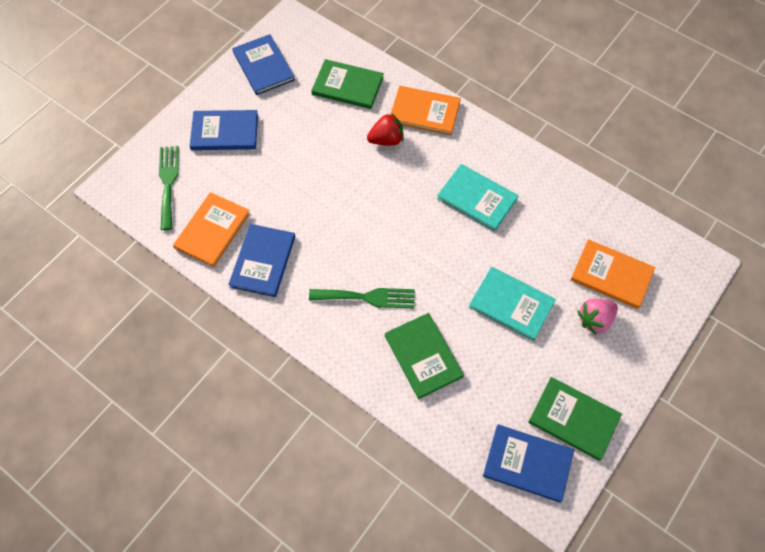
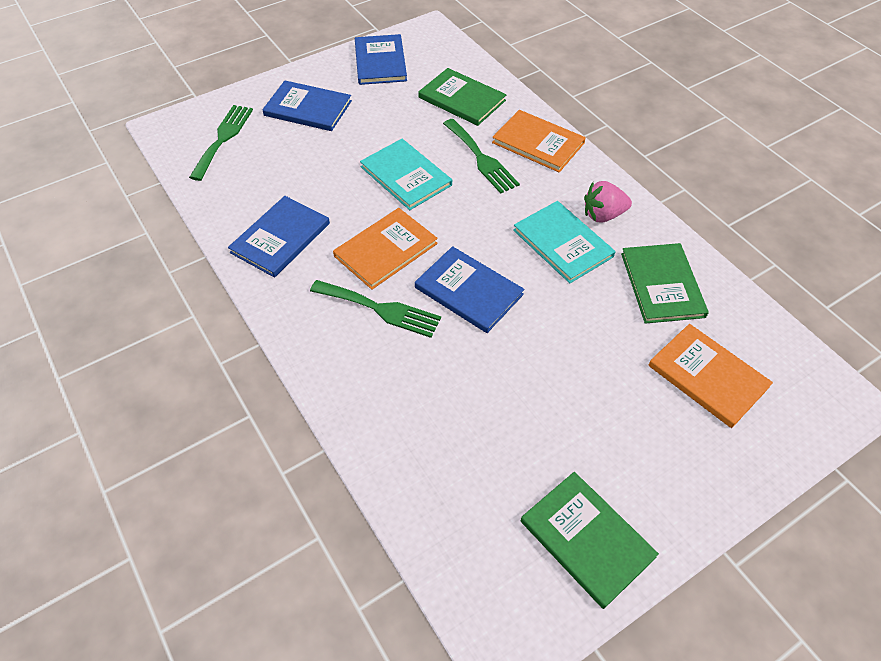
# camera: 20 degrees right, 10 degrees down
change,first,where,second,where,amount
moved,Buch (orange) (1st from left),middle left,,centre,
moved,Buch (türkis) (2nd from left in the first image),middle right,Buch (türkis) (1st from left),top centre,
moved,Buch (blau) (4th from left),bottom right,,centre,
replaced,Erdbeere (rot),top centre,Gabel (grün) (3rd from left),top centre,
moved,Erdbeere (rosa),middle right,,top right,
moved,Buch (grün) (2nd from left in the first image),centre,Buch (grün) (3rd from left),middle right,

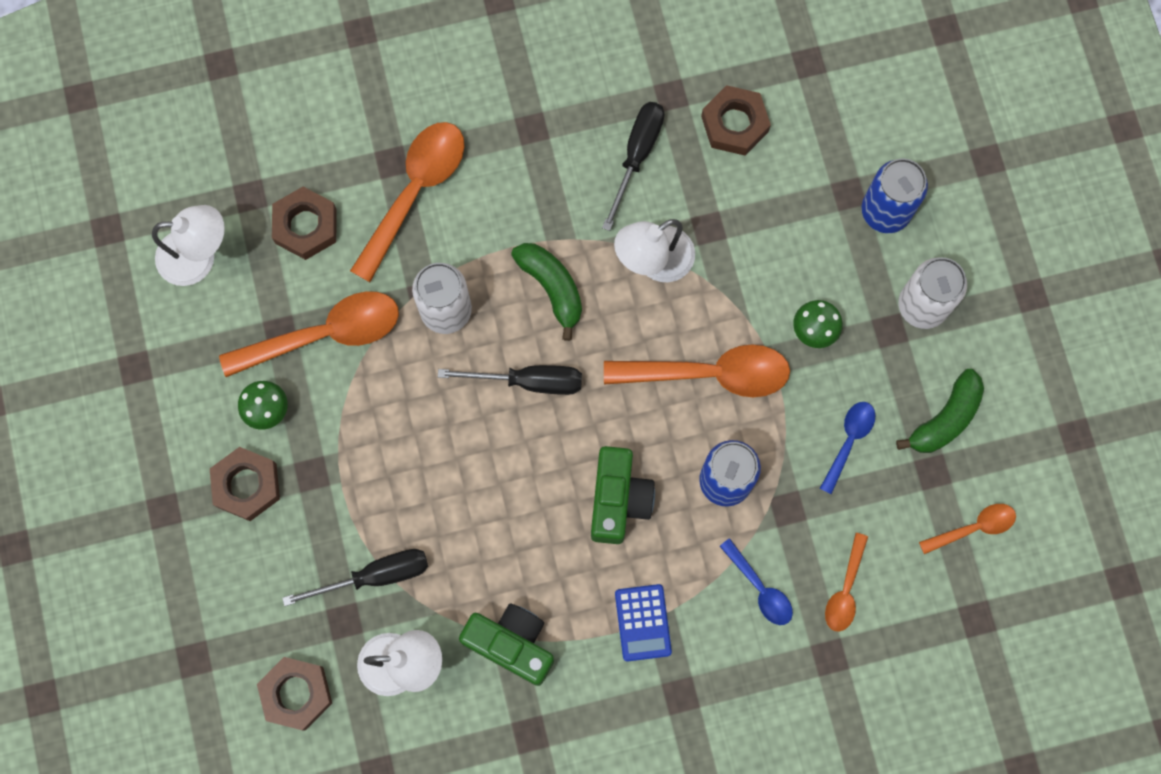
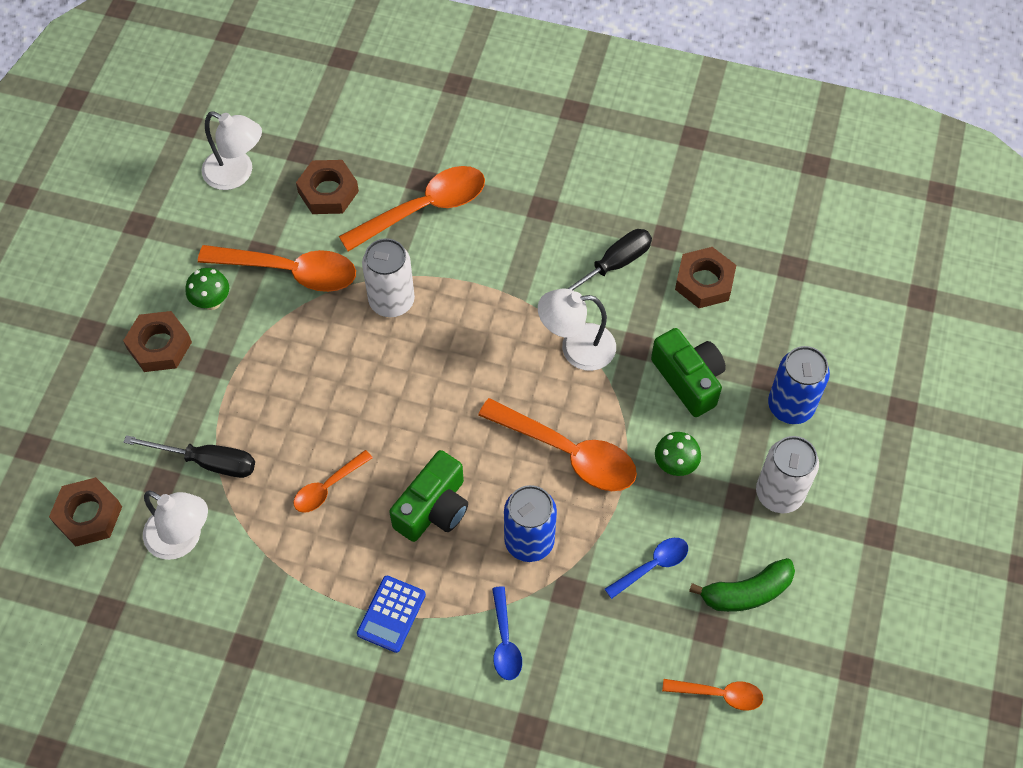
# camera: 30 degrees right, 15 degrees down
change,first,where,second,where,amount
moved,Löffel (orange) (4th from left in the first image),bottom right,Löffel (orange) (2nd from left),middle left,
moved,Kamera (grün) (1st from left in the first image),bottom centre,Kamera (grün) (2nd from left),middle right,
removed,Schraubenzieher (schwarz) (2nd from left),centre,,,
removed,Banane (grün) (1st from left),centre,,,

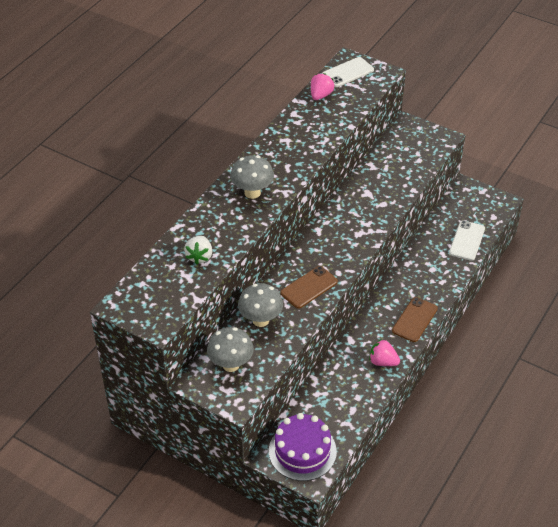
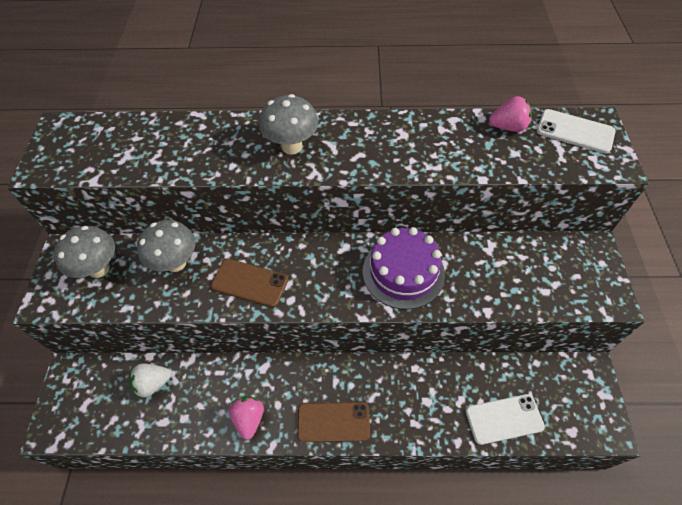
# camera: 60 degrees right, 10 degrees up
change,first,where,second,where,amount
moved,Erdbeere (weiß),centre,,bottom left,
moved,Kuchen (lila),bottom centre,,centre,

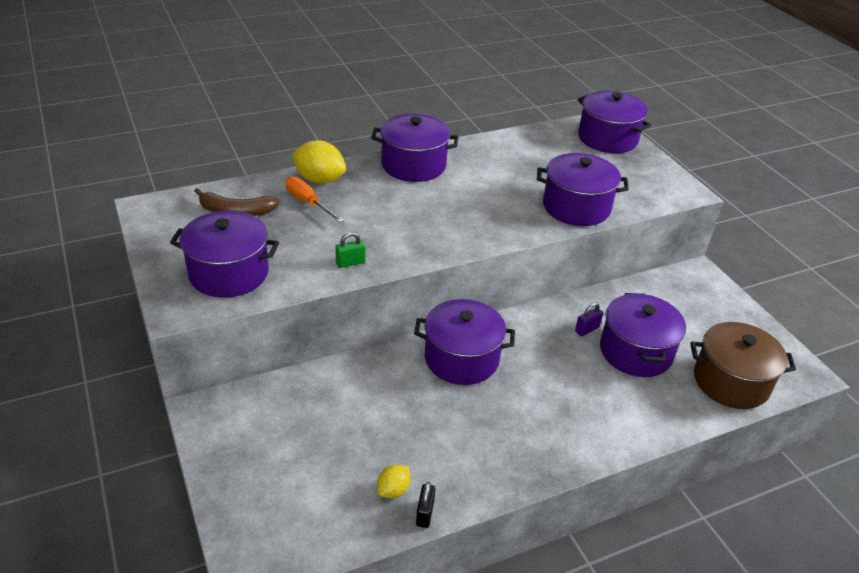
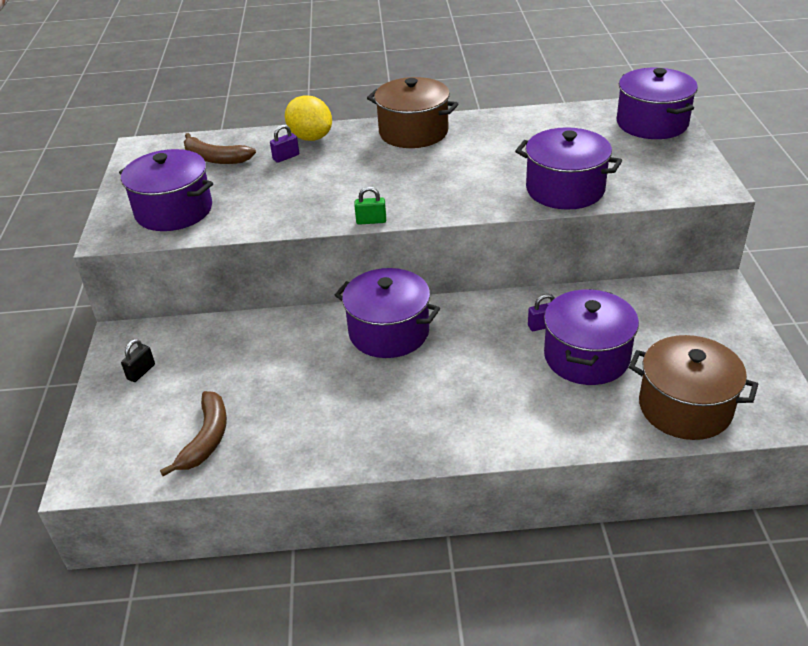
# camera: 25 degrees right, 0 degrees up
change,first,where,second,where,amount
moved,Vorhängeschloss (schwarz),bottom centre,,middle left,
added,,,Banane (braun) (1st from left),bottom left,
replaced,Schraubenzieher (orange),centre,Vorhängeschloss (lila) (1st from left),top centre,
moved,Vorhängeschloss (grün),centre,,top centre,
recoloured,Kochtopf (lila) (2nd from left),top centre,Kochtopf (braun) (1st from left),top centre,
removed,Zitrone (gelb) (2nd from left),bottom centre,,,

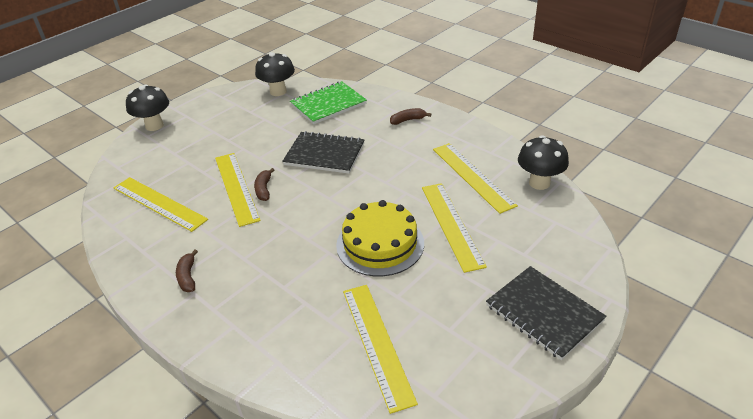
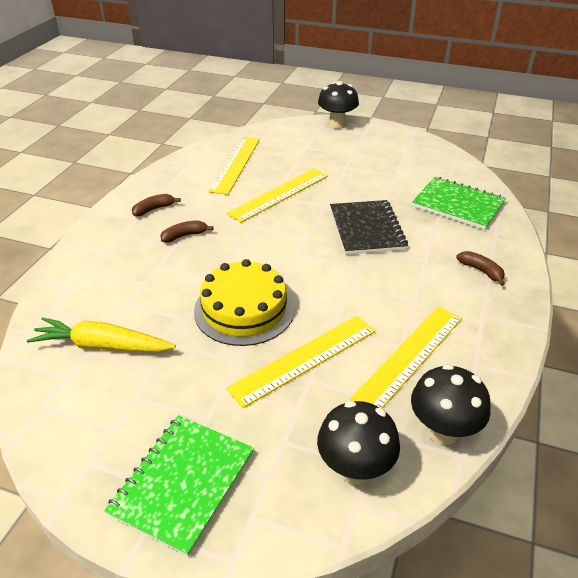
# camera: 65 degrees right, 0 degrees up
change,first,where,second,where,amount
replaced,Lineal (gelb) (3rd from left),bottom centre,Karotte (gelb),middle left,
recoloured,Notizbuch (schwarz) (2nd from left),bottom right,Notizbuch (grün) (1st from left),bottom left,
moved,Banane (braun) (2nd from left),centre,,middle left,
moved,Pilz (schwarz) (2nd from left),top centre,,bottom centre,

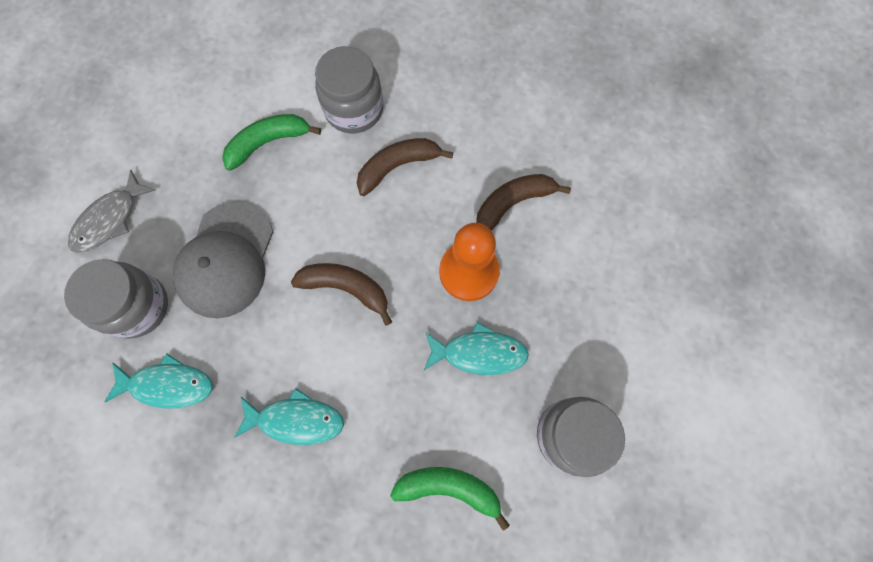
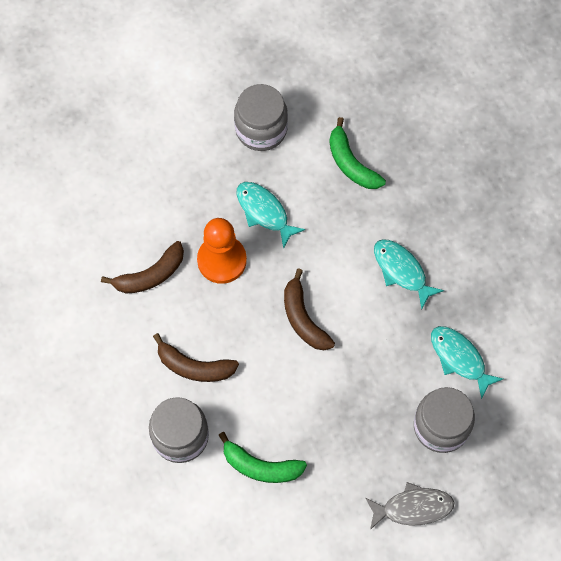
# camera: 135 degrees left, 5 degrees down
change,first,where,second,where,amount
turned,Banane (braun) (3rd from left in the first image),centre,Banane (braun) (1st from left),middle left,45 degrees counterclockwise
removed,Kappe (grau),middle left,,,

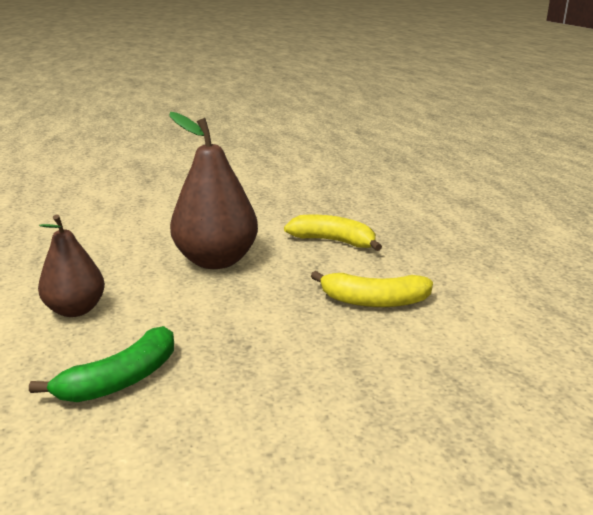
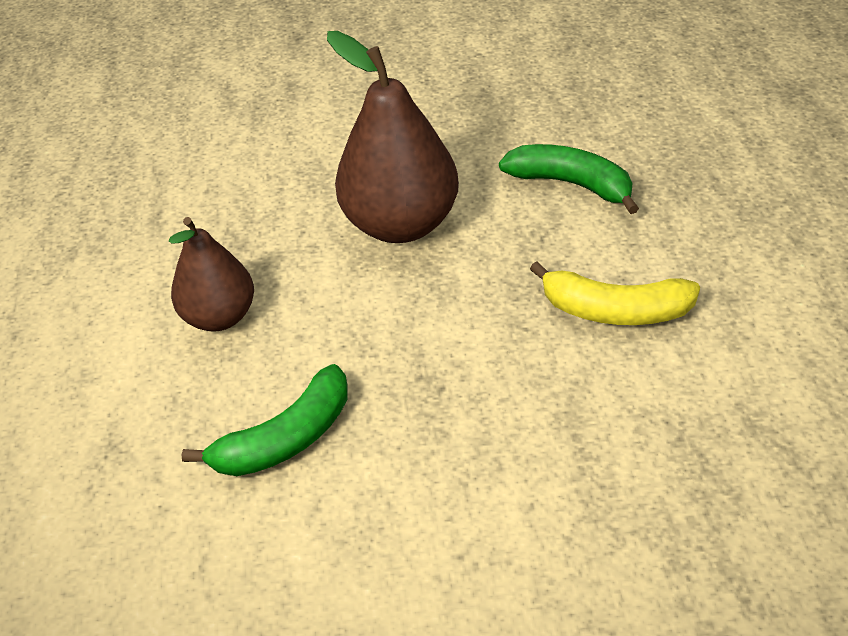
# camera: 10 degrees right, 20 degrees up
change,first,where,second,where,amount
recoloured,Banane (gelb) (1st from left),centre,Banane (grün) (2nd from left),top right,

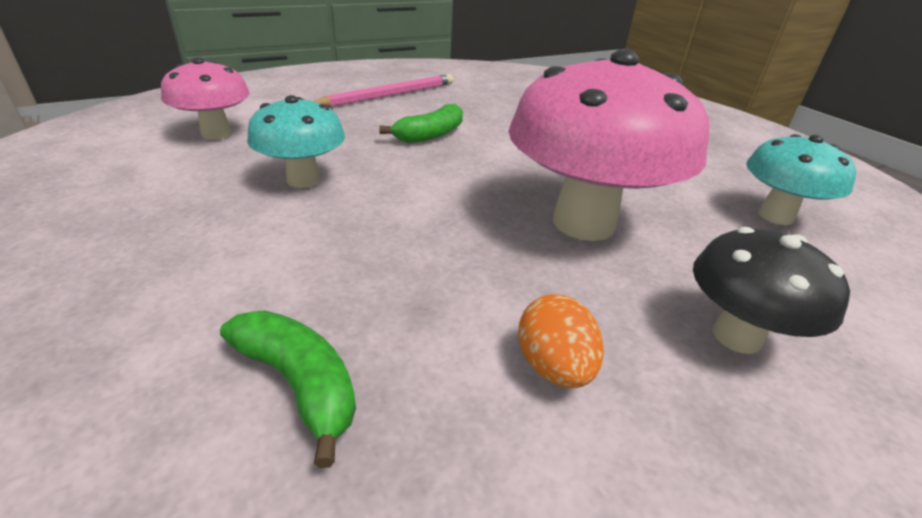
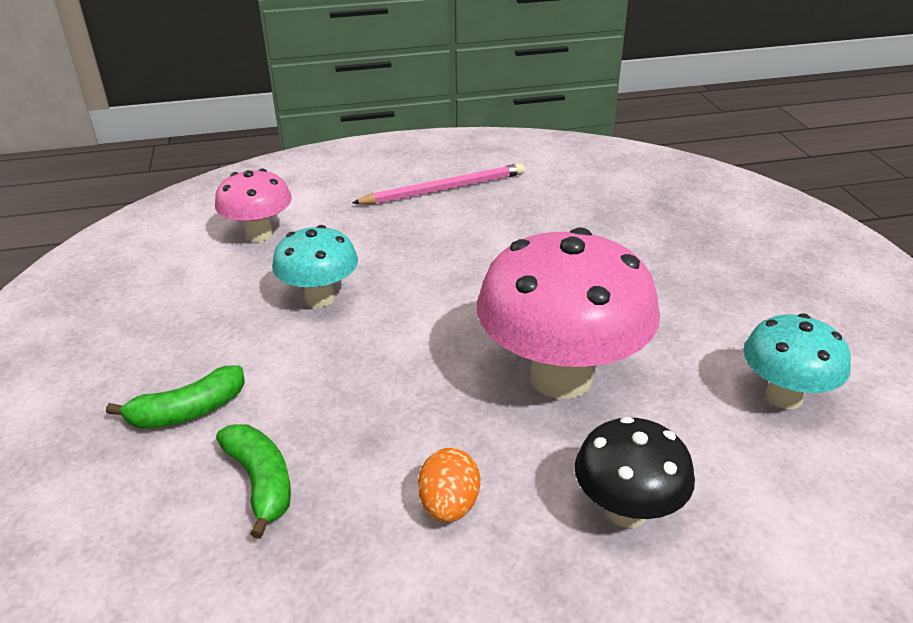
# camera: 20 degrees right, 0 degrees up
change,first,where,second,where,amount
moved,Banane (grün) (2nd from left in the first image),top centre,Banane (grün) (1st from left),middle left,

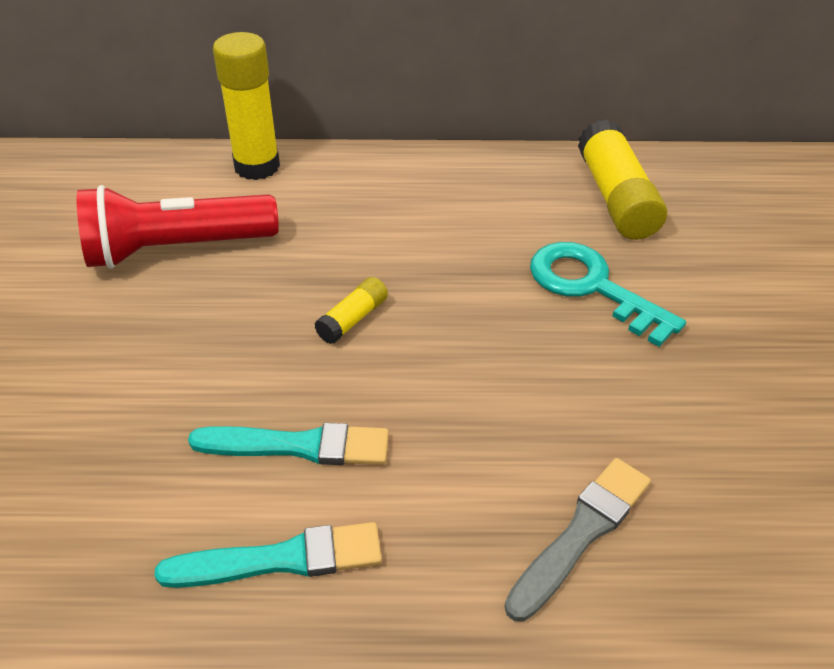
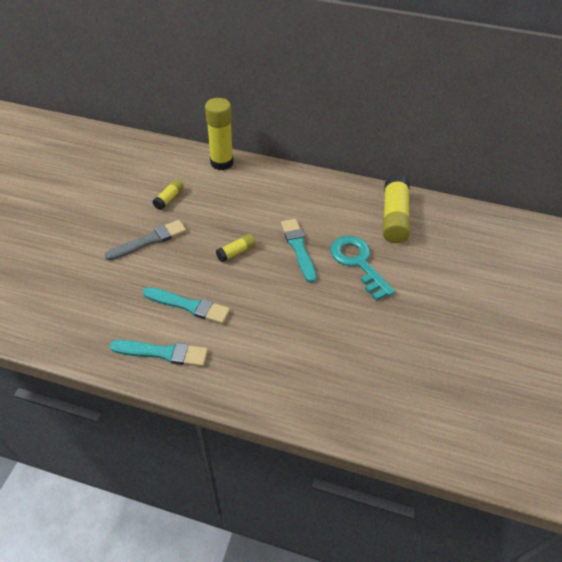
# camera: 15 degrees right, 5 degrees up
change,first,where,second,where,amount
moved,Pinsel (grau),bottom right,,middle left,
replaced,Taschenlampe (rot),middle left,Klebestift (gelb) (1st from left),middle left,
added,,,Pinsel (türkis) (3rd from left),centre,

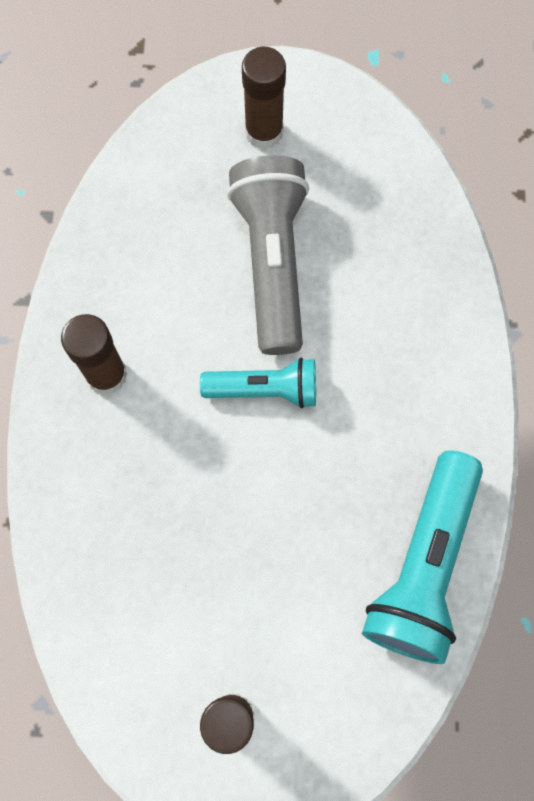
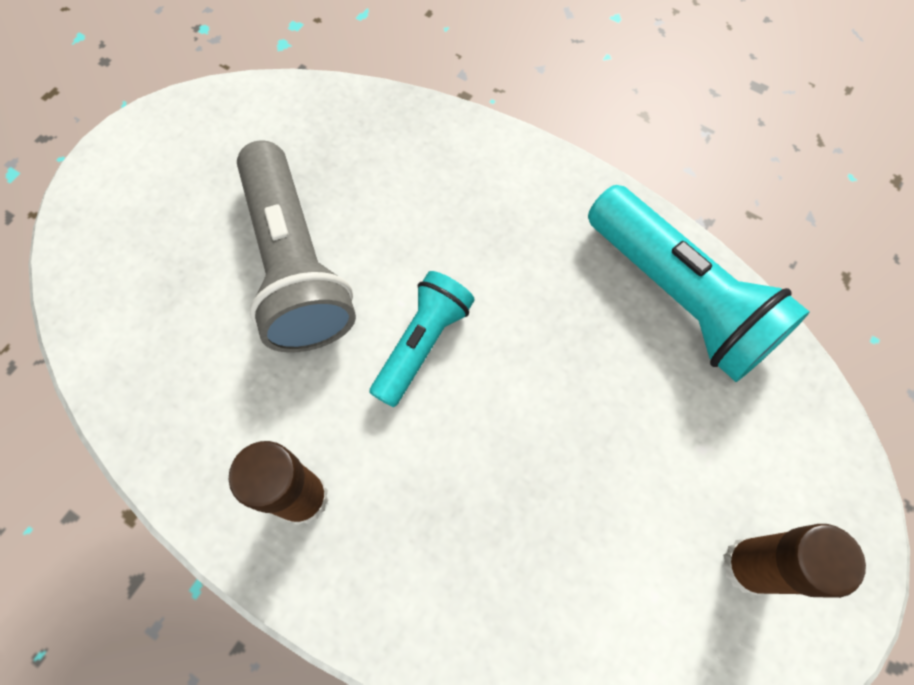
# camera: 60 degrees left, 5 degrees down
change,first,where,second,where,amount
turned,Taschenlampe (grau),top centre,,middle left,135 degrees counterclockwise
removed,Klebestift (braun) (3rd from left),top centre,,,

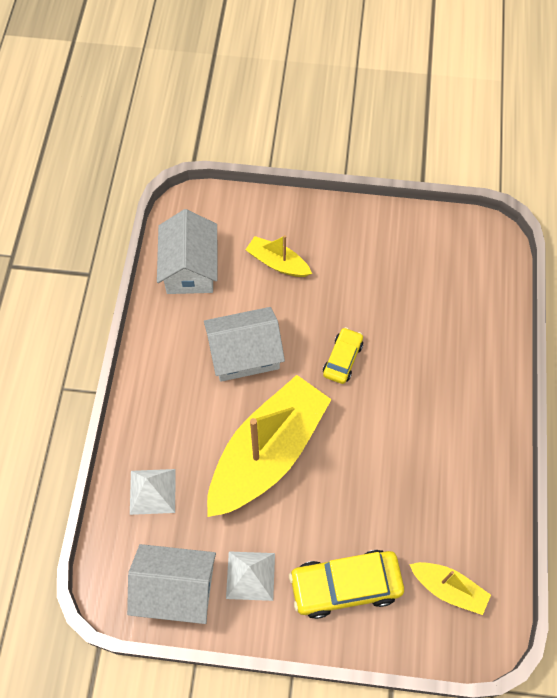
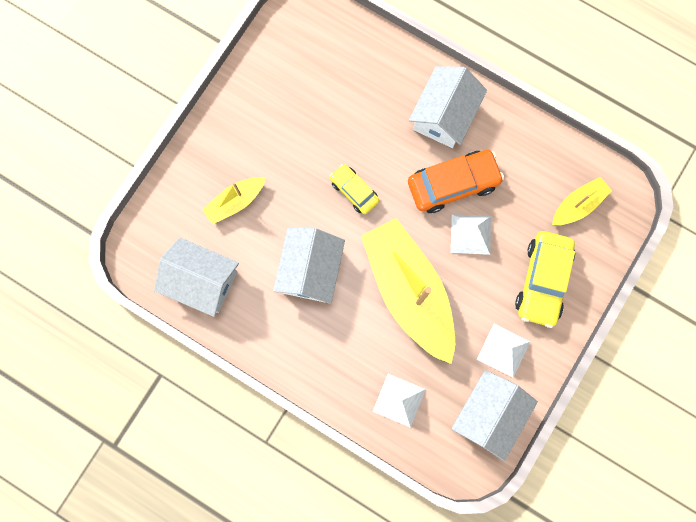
# camera: 65 degrees left, 15 degrees up
change,first,where,second,where,amount
added,,,Auto (orange),centre,
added,,,Haus (weiß) (3rd from left),top centre,
added,,,Pyramide (weiß) (2nd from left),middle right,

